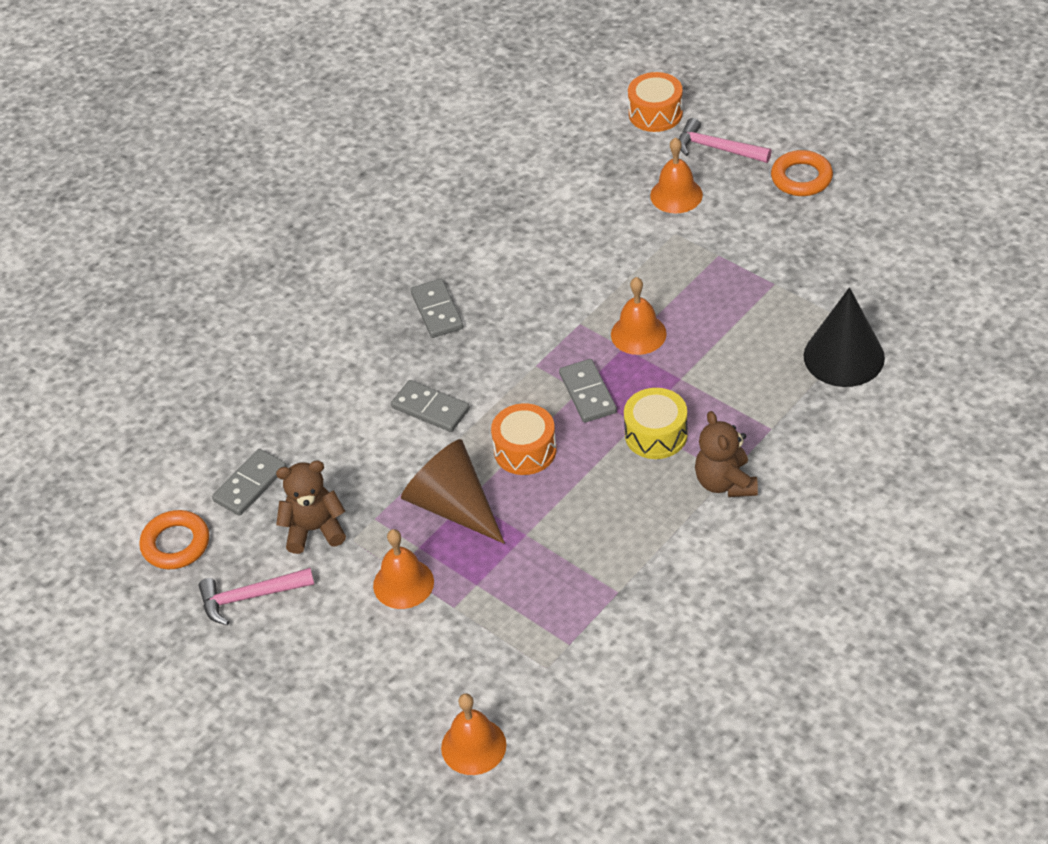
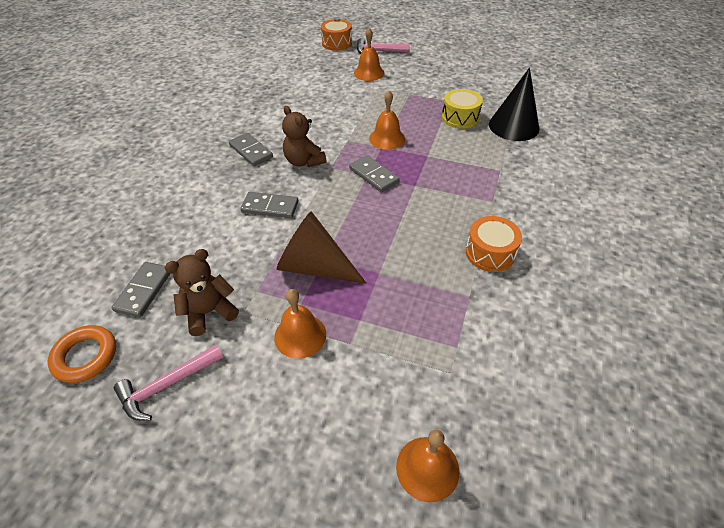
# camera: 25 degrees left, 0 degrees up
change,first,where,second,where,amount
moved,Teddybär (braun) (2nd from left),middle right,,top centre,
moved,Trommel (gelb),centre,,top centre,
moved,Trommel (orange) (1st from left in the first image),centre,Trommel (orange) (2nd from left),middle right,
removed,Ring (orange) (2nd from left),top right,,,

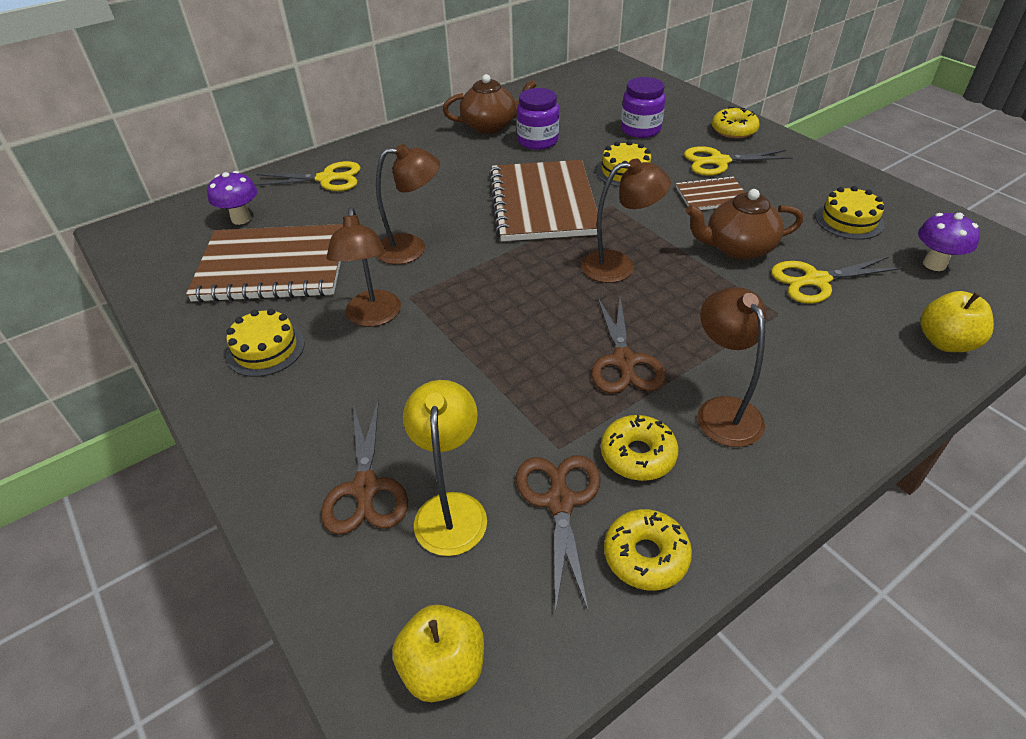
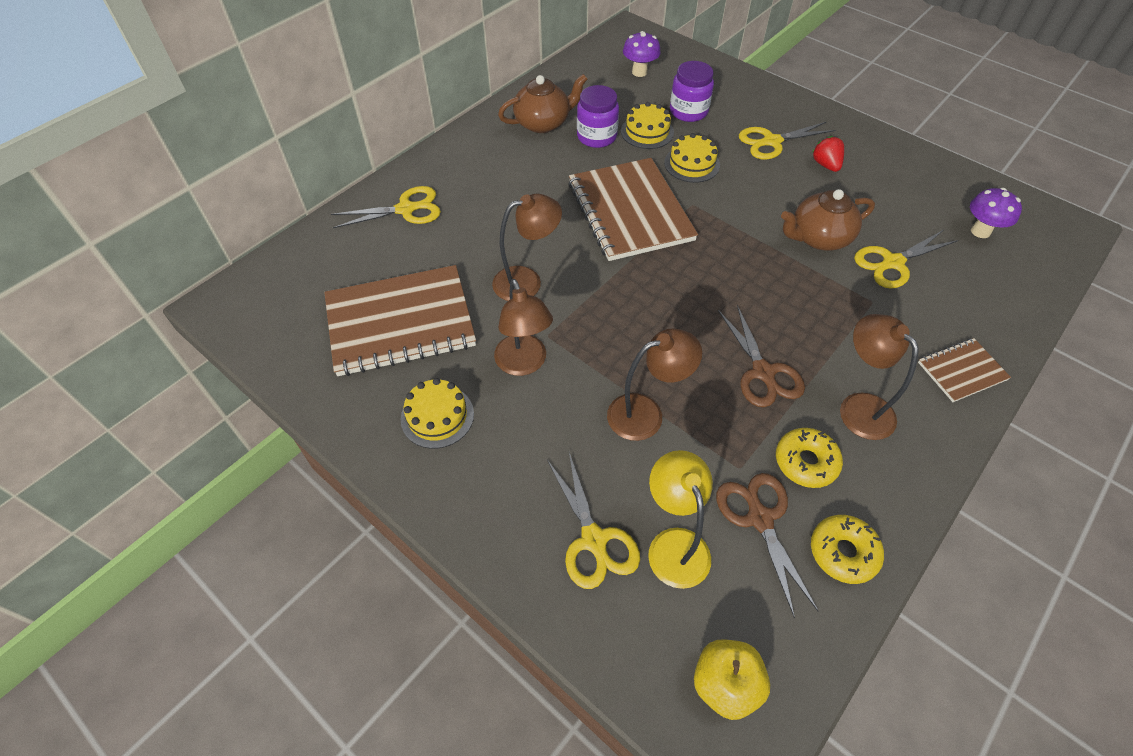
# camera: 15 degrees left, 10 degrees up
change,first,where,second,where,amount
recoloured,Schere (braun) (1st from left),centre,Schere (gelb) (2nd from left),bottom centre,
moved,Lampe (braun) (3rd from left),top centre,,centre,
moved,Kuchen (gelb) (3rd from left in the first image),top right,Kuchen (gelb) (2nd from left),top centre,
moved,Pilz (lila) (1st from left),top left,,top centre,
added,,,Erdbeere (rot),top right,
moved,Notizbuch (braun) (3rd from left),top right,,middle right,
removed,Donut (gelb) (3rd from left),top right,,,
removed,Apfel (gelb) (2nd from left),middle right,,,

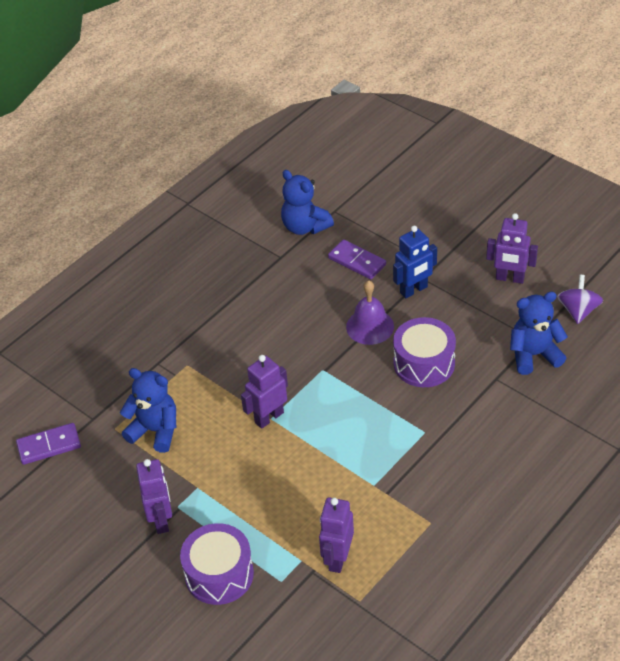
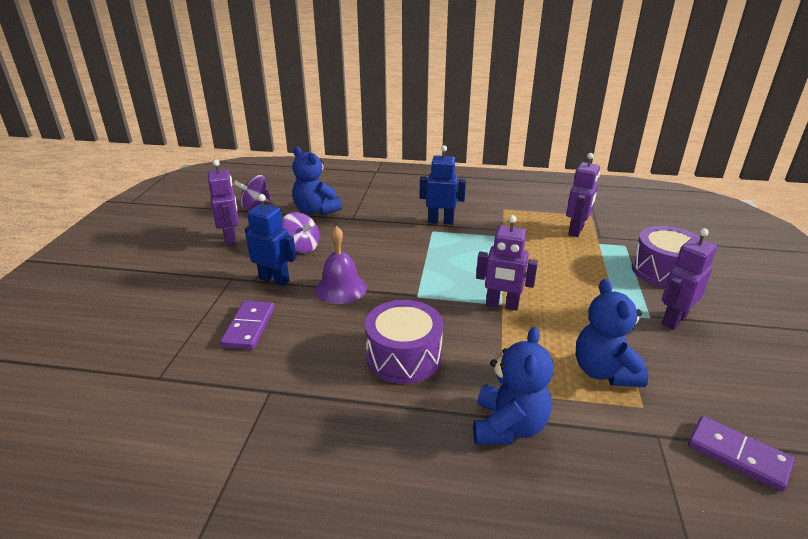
# camera: 125 degrees left, 15 degrees down
change,first,where,second,where,amount
added,,,Kreisel (lila) (2nd from left),centre,
moved,Trommel (lila) (2nd from left in the first image),middle right,Trommel (lila) (1st from left),centre,
added,,,Roboter (blau) (2nd from left),centre,
moved,Teddybär (blau) (2nd from left),top centre,,bottom centre,
turned,Roboter (lila) (3rd from left),bottom centre,,middle right,45 degrees counterclockwise

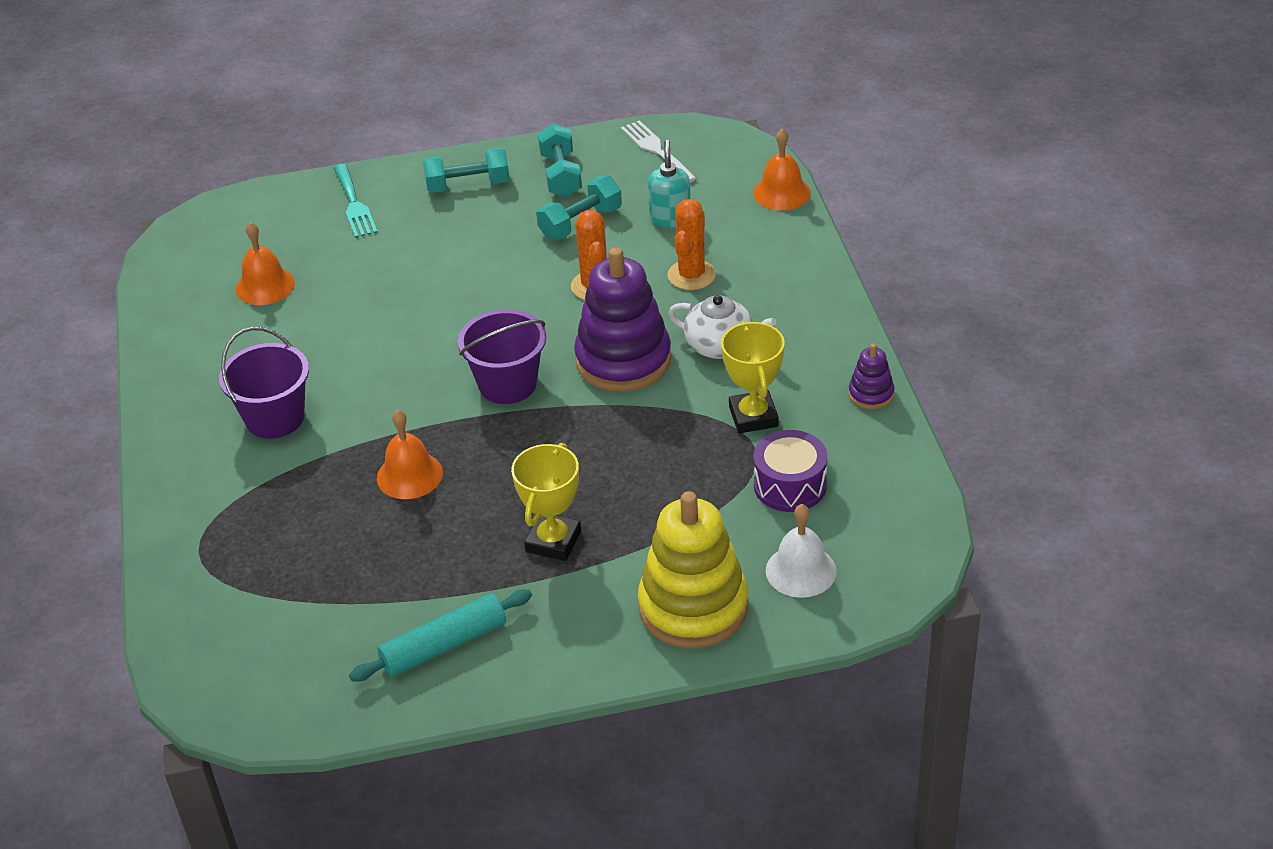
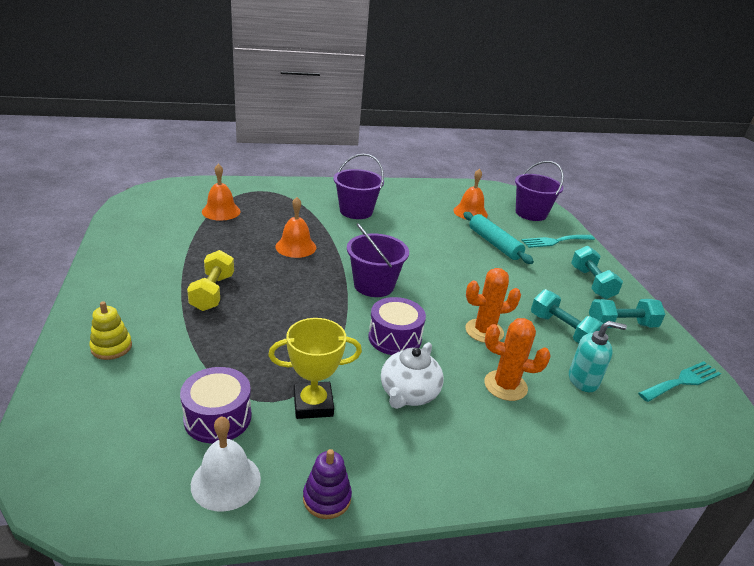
# camera: 85 degrees right, 10 degrees down
change,first,where,second,where,amount
resized,Stapelspielzeug (gelb),bottom centre,,middle left,x0.46
replaced,Pokal (gelb) (1st from left),centre,Hantel (gelb),middle left,
moved,Glocke (weiß),centre,,bottom left,
moved,Glocke (orange) (3rd from left in the first image),top centre,Glocke (orange) (1st from left),middle left,
replaced,Stapelspielzeug (lila) (1st from left),centre,Trommel (lila) (2nd from left),centre,
moved,Nudelholz (türkis),bottom centre,,centre,
added,,,Eimer (lila) (3rd from left),middle right,
recoloured,Gabel (weiß),top centre,Gabel (türkis) (2nd from left),bottom right,

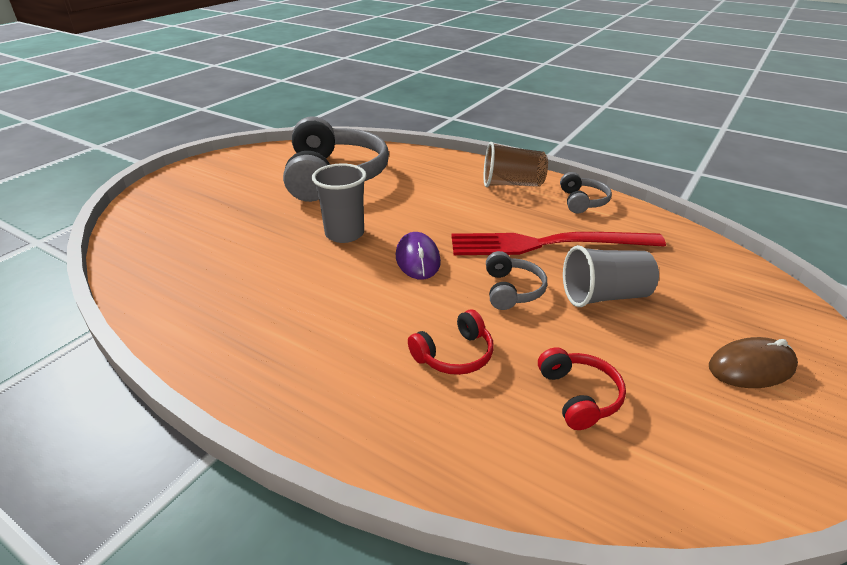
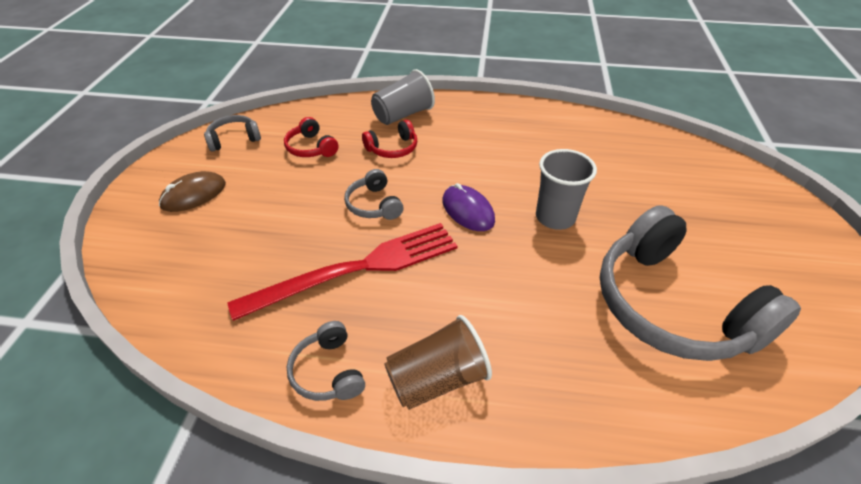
# camera: 155 degrees right, 10 degrees up
change,first,where,second,where,amount
added,,,Kopfhörer (grau) (1st from left),top left,
turned,Kopfhörer (rot) (1st from left in the first image),centre,Kopfhörer (rot) (2nd from left),top centre,150 degrees counterclockwise
moved,Becher (grau) (2nd from left in the first image),middle right,Becher (grau) (1st from left),top centre,

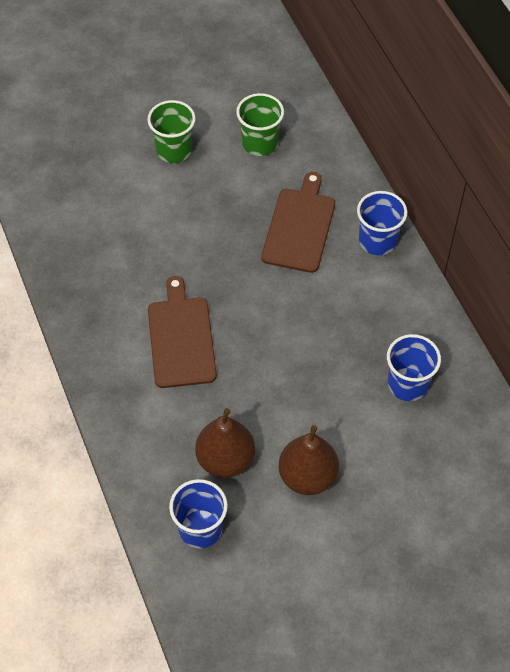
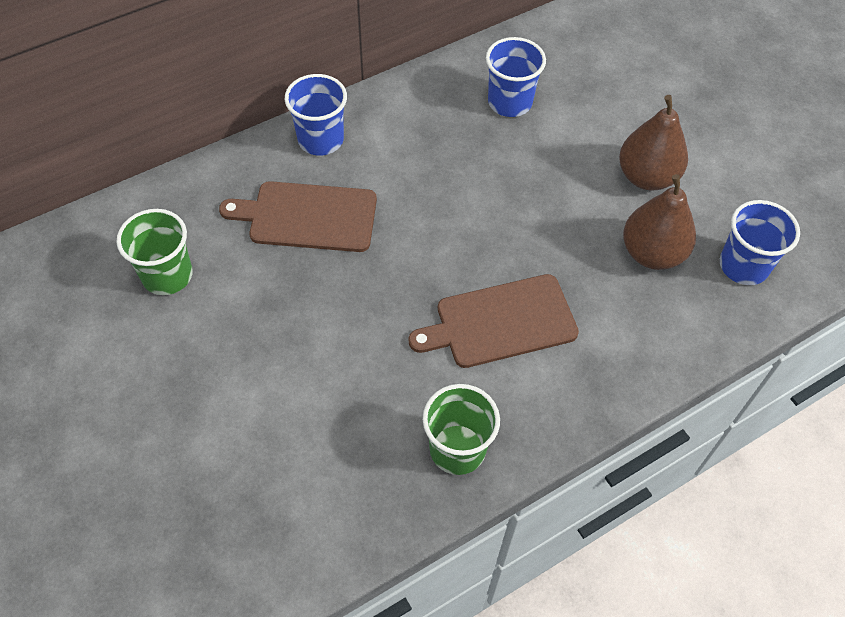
# camera: 100 degrees left, 0 degrees up
change,first,where,second,where,amount
moved,Becher (grün) (1st from left in the first image),top centre,Becher (grün) (2nd from left),bottom centre,

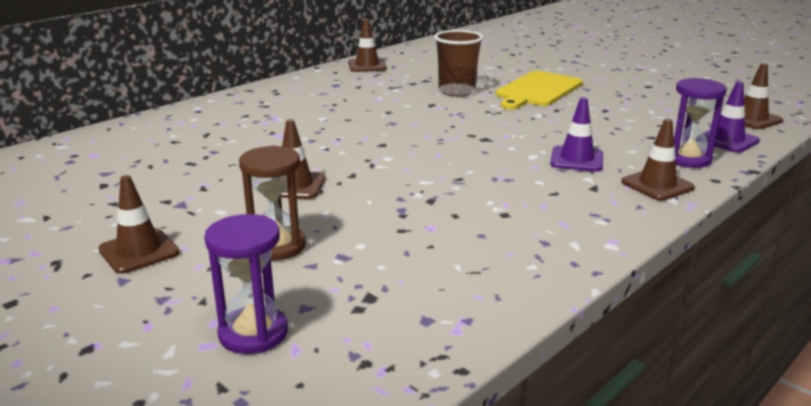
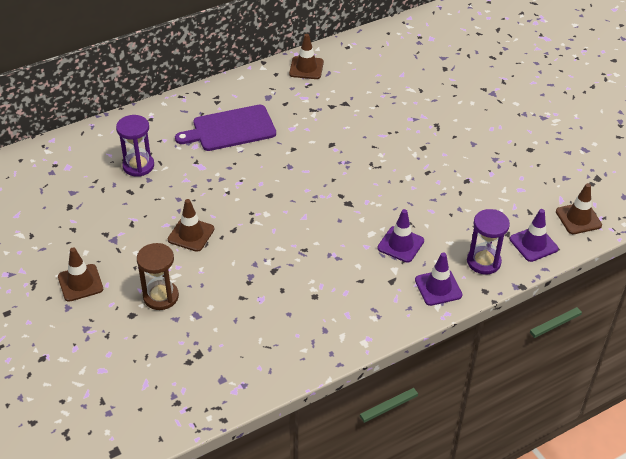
# camera: 15 degrees right, 20 degrees up
change,first,where,second,where,amount
moved,Sanduhr (lila) (1st from left),bottom left,,top left,
added,,,Schneidebrett (lila),top centre,
recoloured,Leitkegel (braun) (4th from left),middle right,Leitkegel (lila) (2nd from left),middle right,
removed,Becher (braun),top centre,,,
removed,Schneidebrett (gelb),top centre,,,

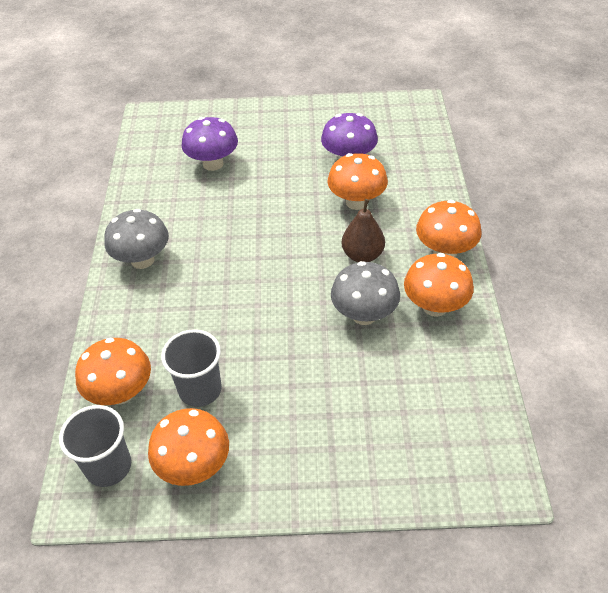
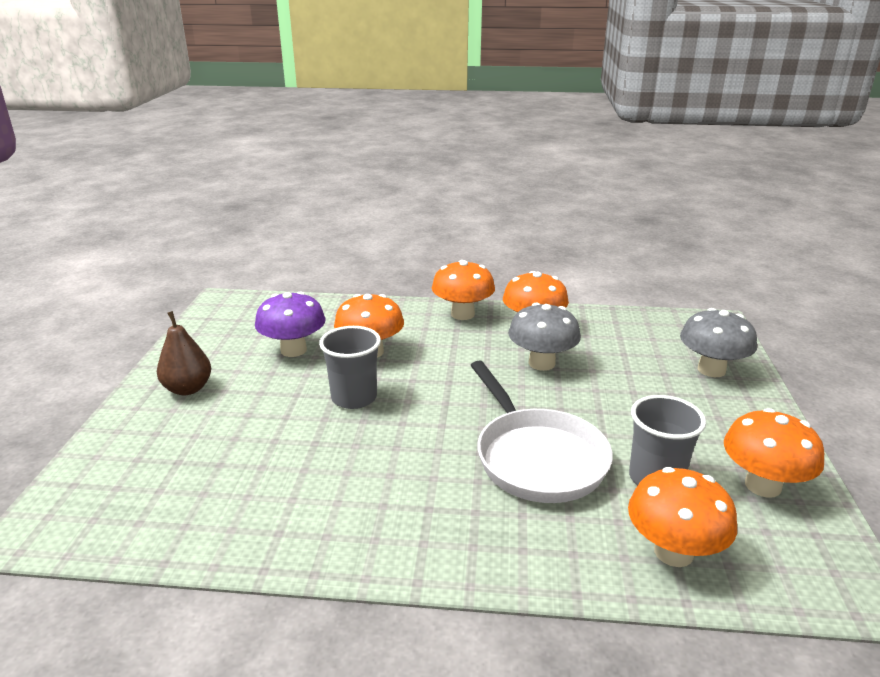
# camera: 85 degrees left, 20 degrees down
change,first,where,second,where,amount
moved,Birne (braun),centre,,middle left,
moved,Becher (grau) (1st from left),bottom left,,centre,
added,,,Pfanne (weiß),centre,
moved,Pilz (grau) (1st from left in the first image),middle left,Pilz (grau) (2nd from left),middle right,
removed,Pilz (lila) (1st from left),top centre,,,

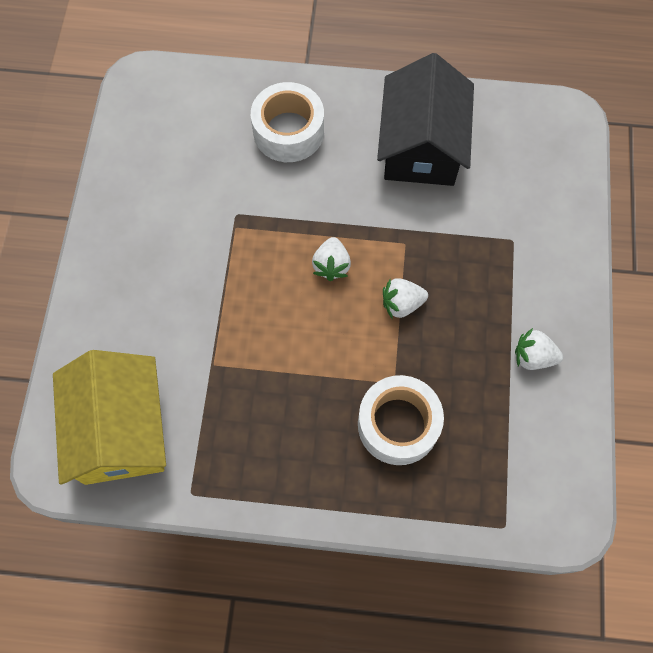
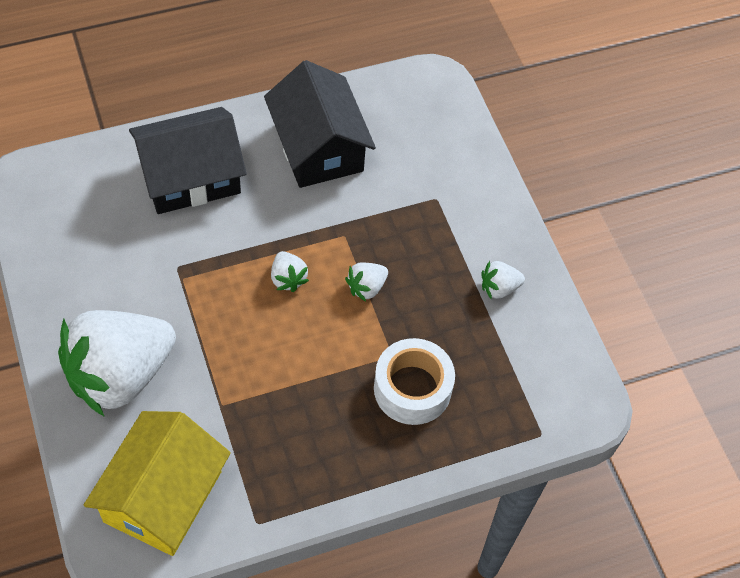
# camera: 30 degrees left, 10 degrees down
change,first,where,second,where,amount
added,,,Erdbeere (weiß) (1st from left),middle left,
turned,Haus (gelb),middle left,,bottom left,60 degrees clockwise
replaced,Klebeband (weiß) (1st from left),top centre,Haus (schwarz) (1st from left),top left,

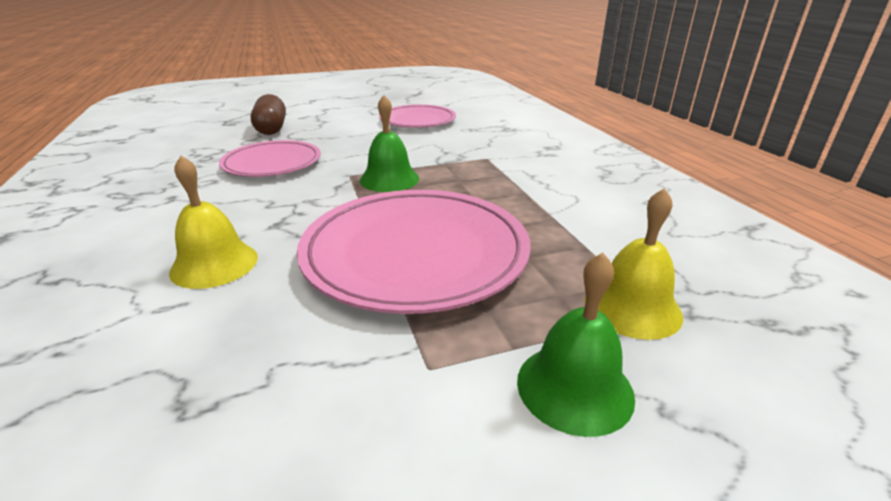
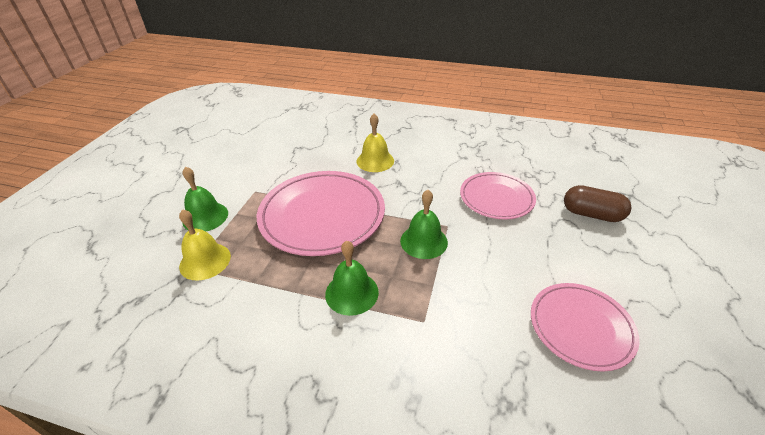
# camera: 125 degrees right, 10 degrees up
change,first,where,second,where,amount
added,,,Glocke (grün) (2nd from left),centre,

